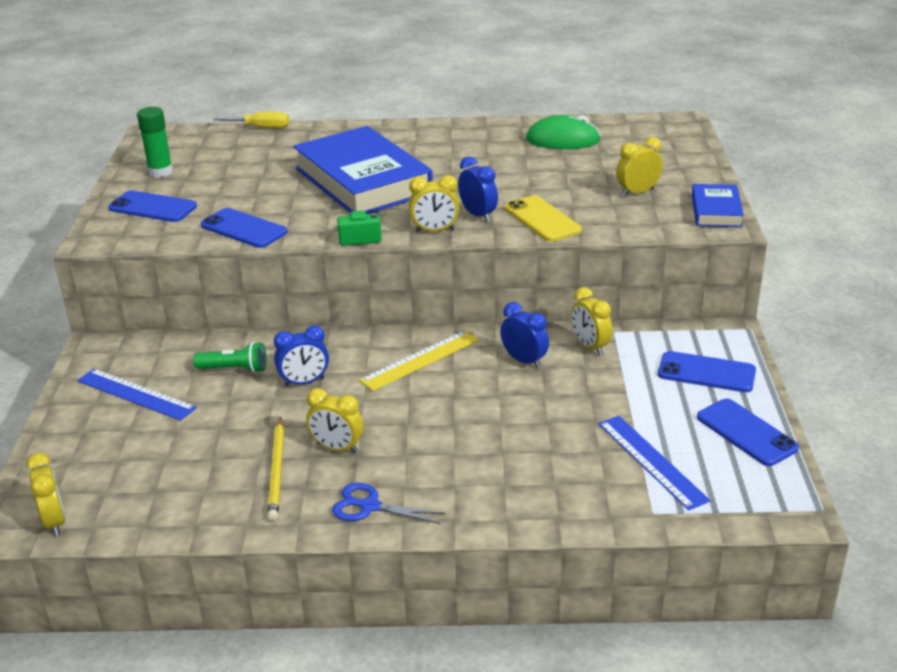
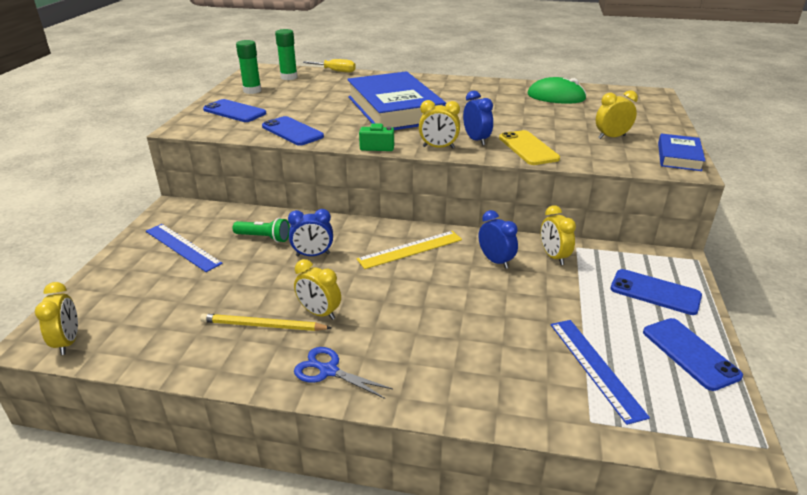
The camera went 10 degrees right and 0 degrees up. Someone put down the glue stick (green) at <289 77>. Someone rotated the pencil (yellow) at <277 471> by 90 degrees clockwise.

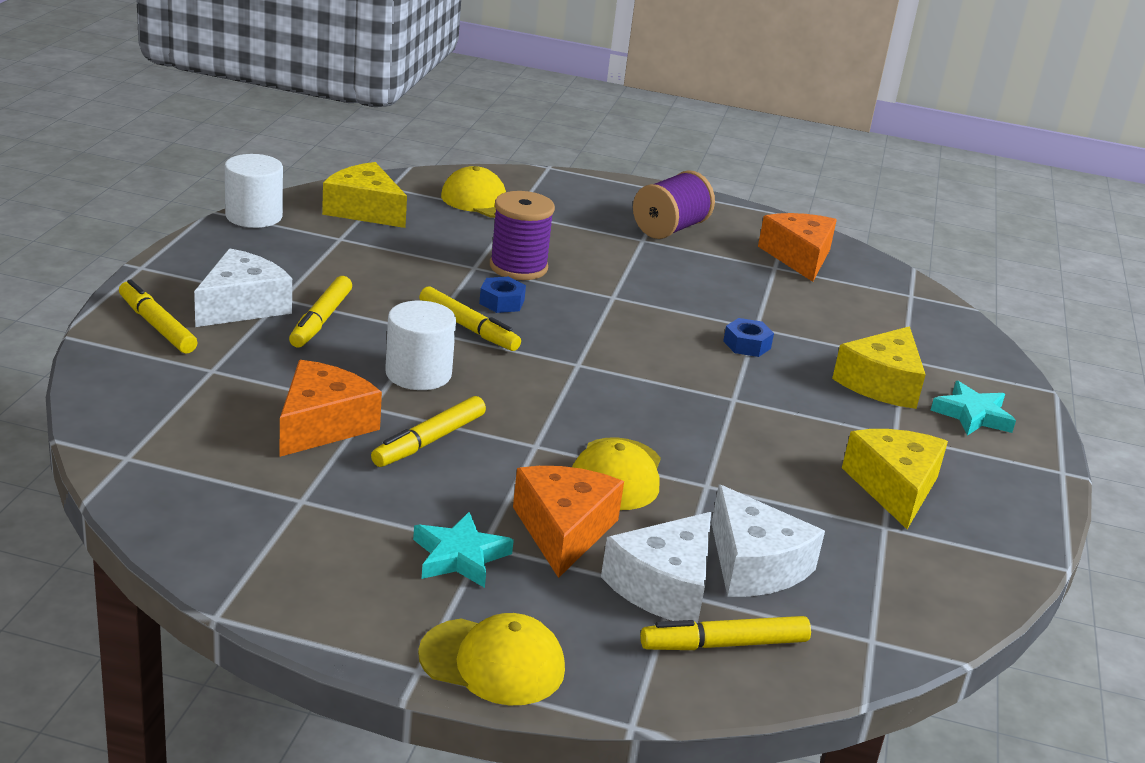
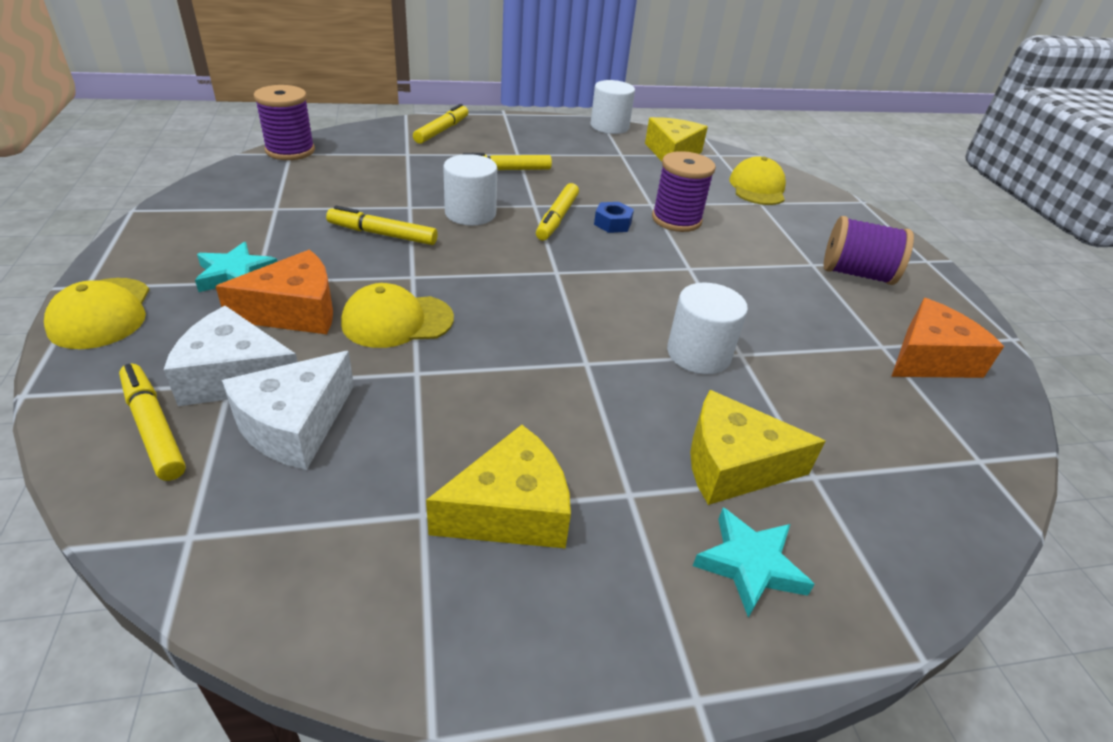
The camera went 65 degrees right and 10 degrees up. Someone took away the cheese (white) at <242 306>. Someone took away the cheese (orange) at <322 425>. Someone put down the spool (purple) at <290 151>. Someone swapped the nut (blue) at <747 345> for the cylinder (white) at <698 354>.

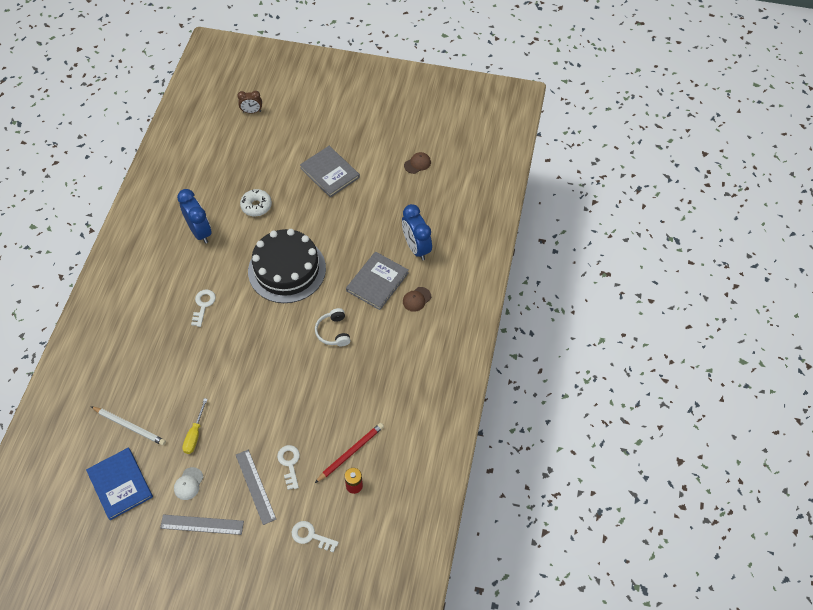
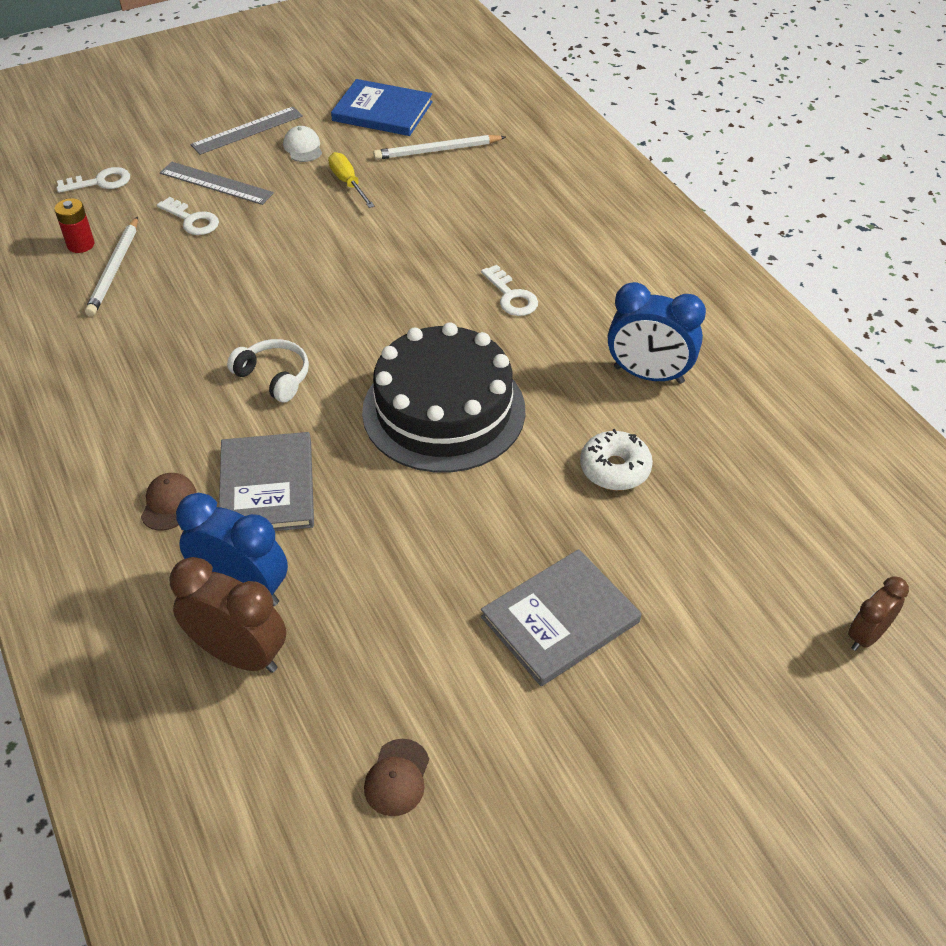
The camera went 140 degrees right and 10 degrees down. Someone put down the clock (brown) at <239 654>. Someone repainted the pencil (red) at <350 452>, which became the pencil (white) at <115 269>. Someone rotated the book (grey) at <329 173> by 45 degrees counterclockwise.

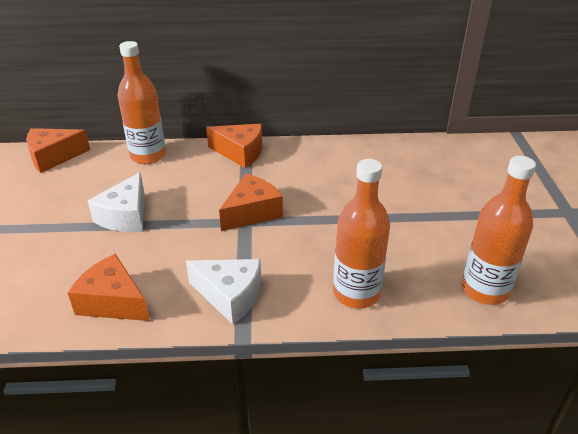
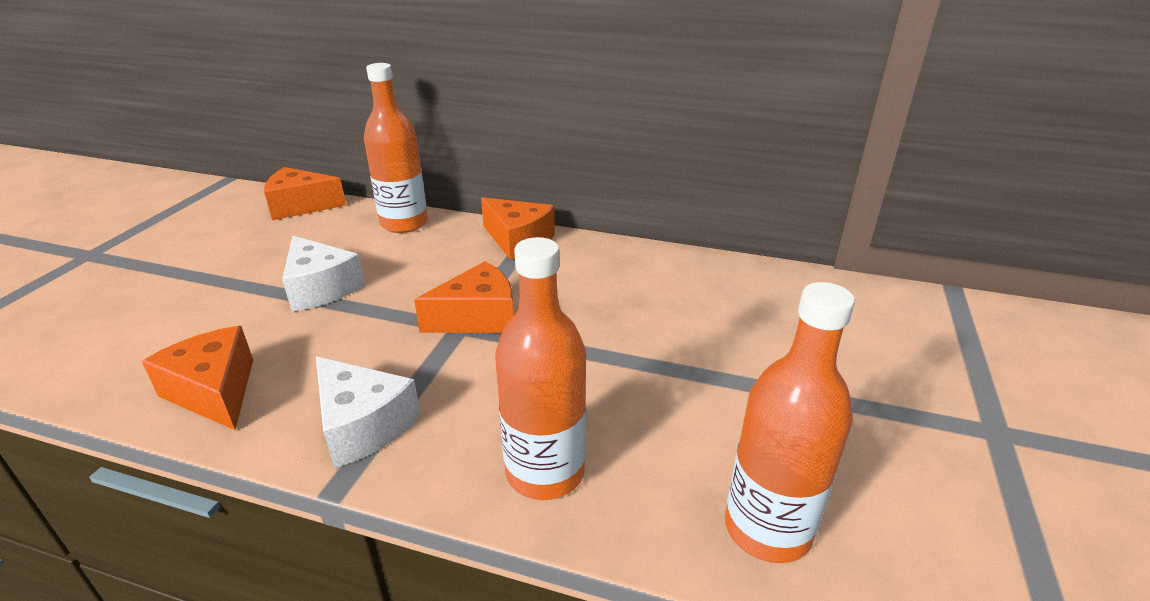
The camera went 20 degrees right and 5 degrees down. Someone rotated the cheese (white) at <126 216> by 75 degrees counterclockwise.

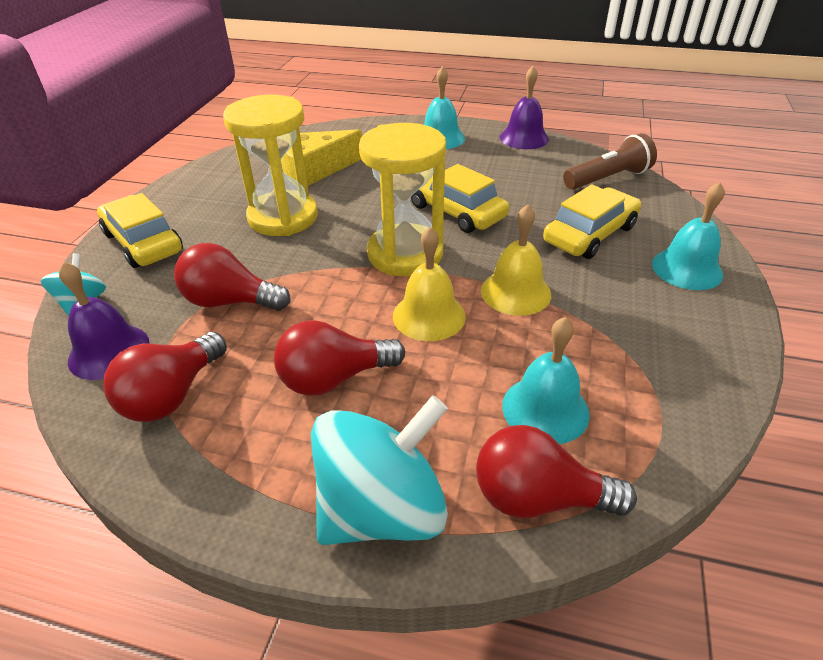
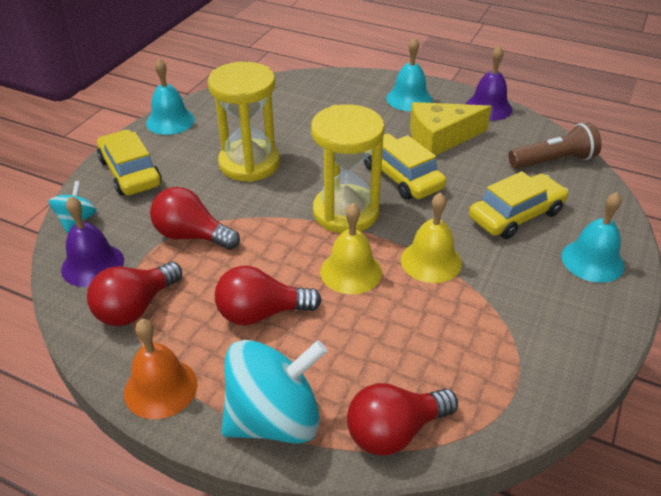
The camera went 10 degrees right and 0 degrees up. Someone put down the bell (orange) at <160 388>. Someone carried the cheese (yellow) from <313 170> to <440 138>. Someone carried the bell (turquoise) from <545 409> to <170 121>. Someone rotated the light bulb (red) at <538 498> by 45 degrees counterclockwise.

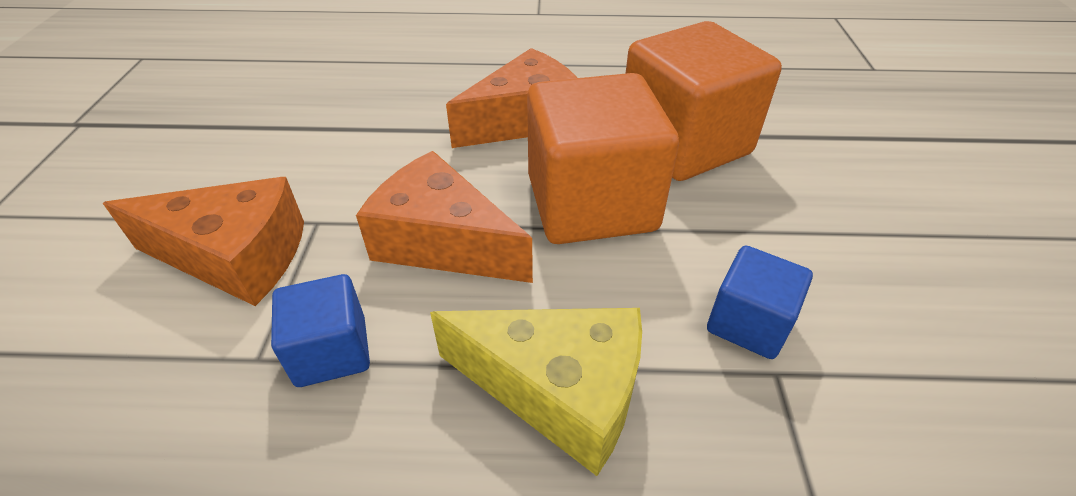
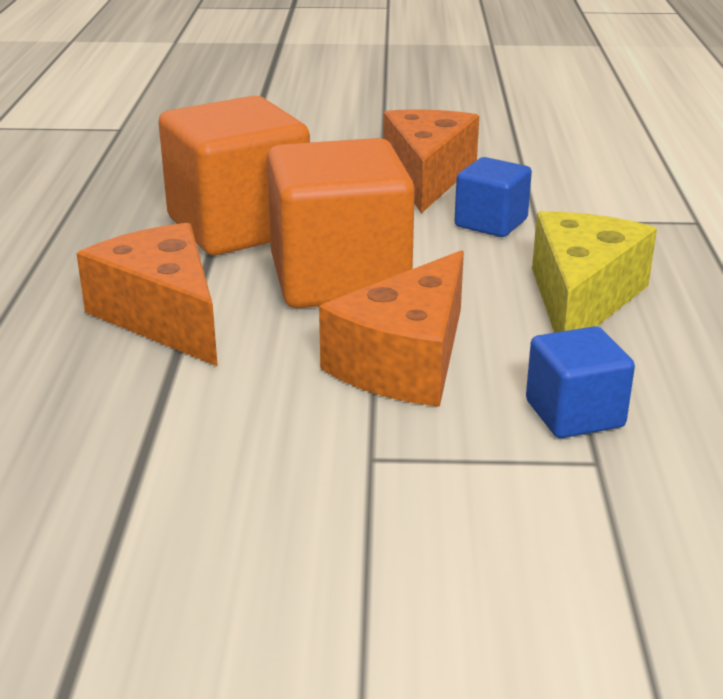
The camera went 90 degrees left and 15 degrees down. Someone carried the cheese (orange) from <235 257> to <427 176>.

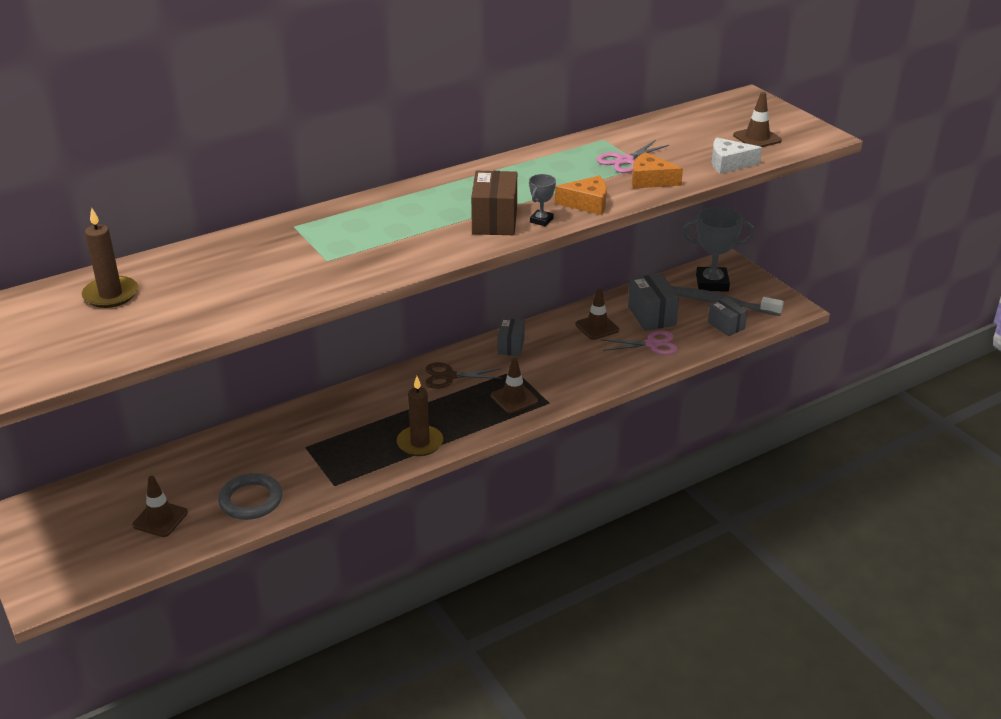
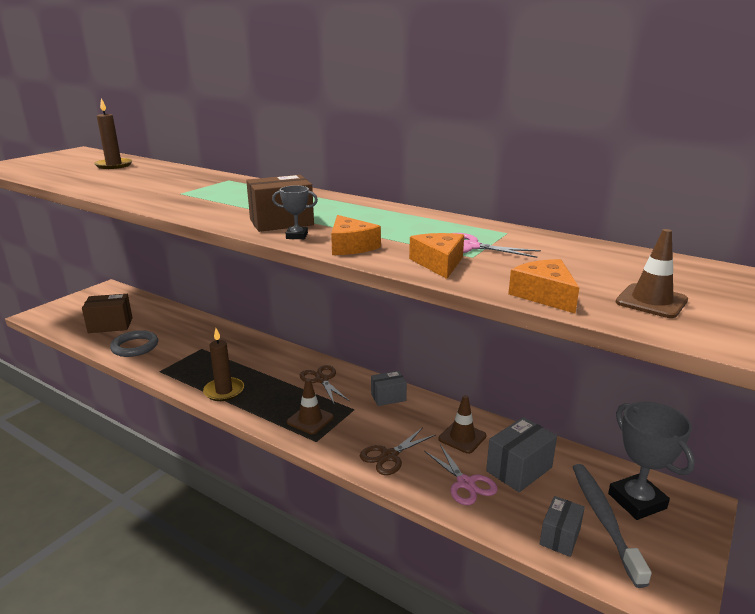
The camera went 65 degrees right and 10 degrees down. Someone put down the scissors (brown) at <389 456>. Someone swapped the traffic cone (brown) at <160 519> for the box (brown) at <110 325>. Someone repainted the cheese (white) at <729 164>, which became the cheese (orange) at <544 295>.

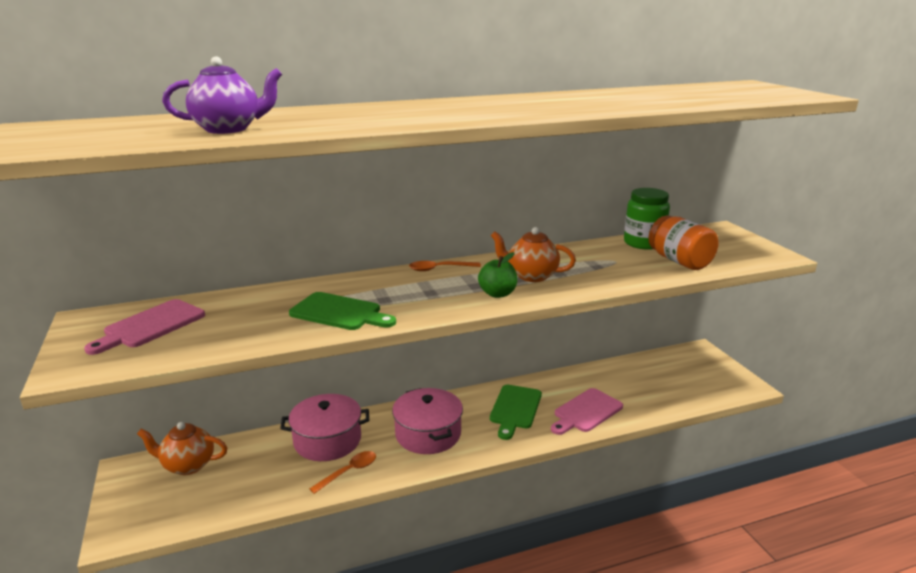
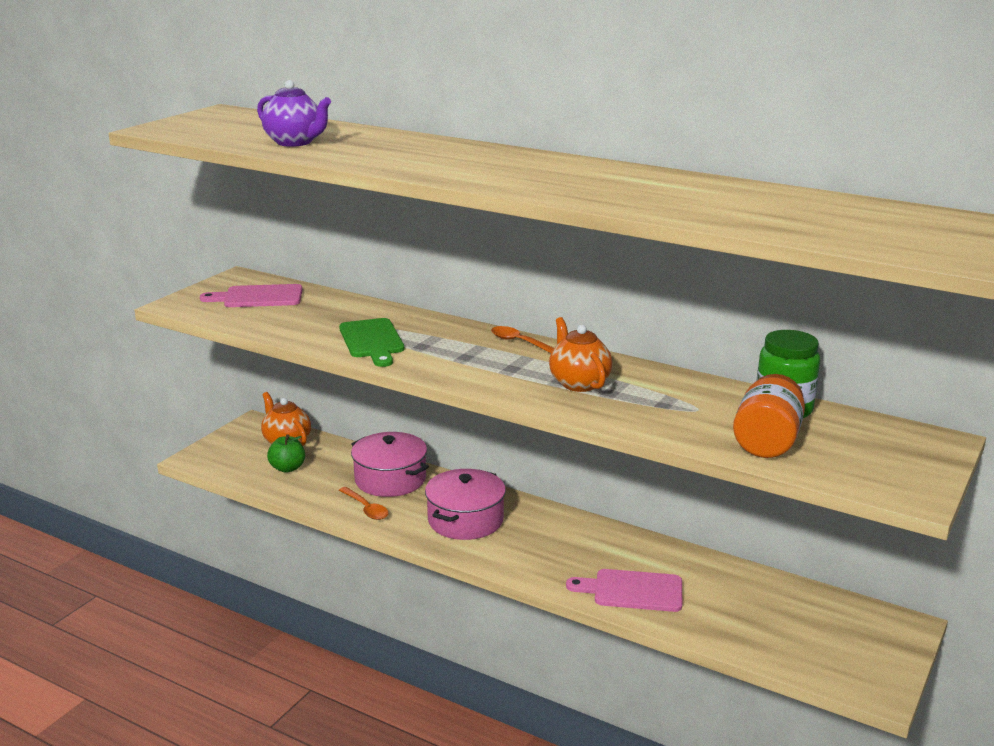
The camera went 50 degrees right and 0 degrees up. Someone took away the cutting board (green) at <515 409>. Someone carried the apple (green) from <497 294> to <287 468>. Someone rotated the spoon (orange) at <349 472> by 45 degrees clockwise.

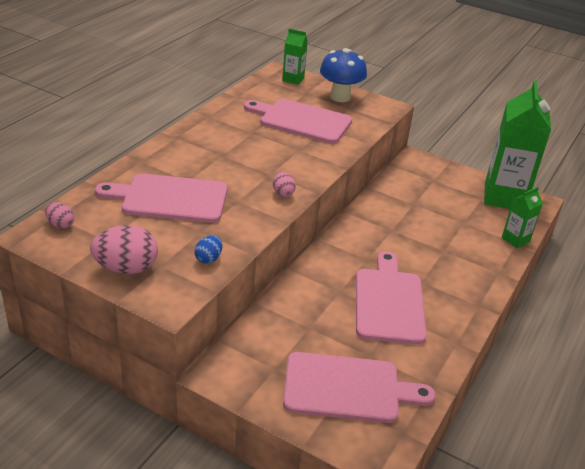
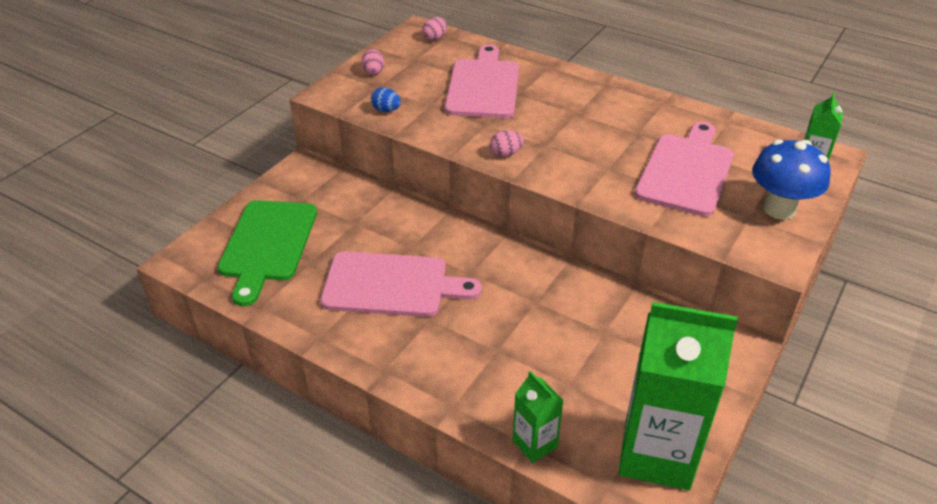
The camera went 95 degrees right and 5 degrees up. Someone repainted the cutting board (pink) at <347 388>, which became the cutting board (green) at <267 244>. Someone scaled the egg (pink) at <126 268> by 0.53.

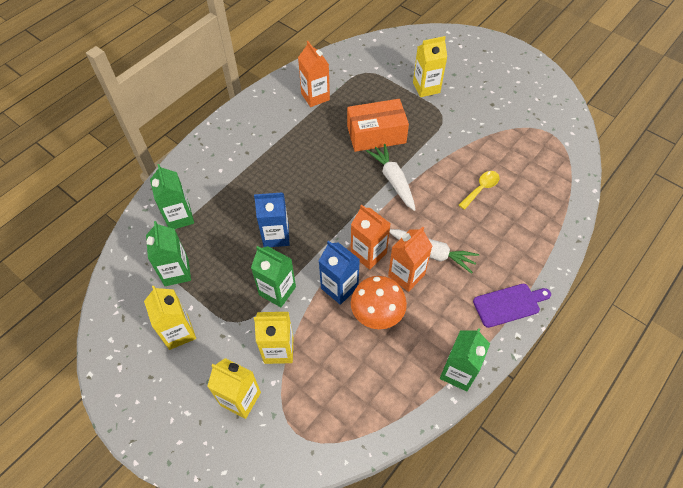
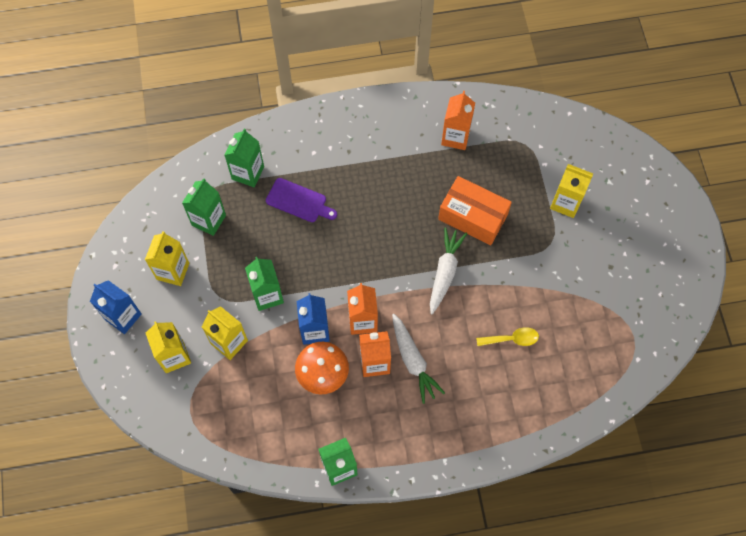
The camera went 40 degrees right and 10 degrees up. Someone carried the carton (blue) from <276 236> to <123 317>. Someone carried the cutting board (purple) from <509 304> to <299 201>.

